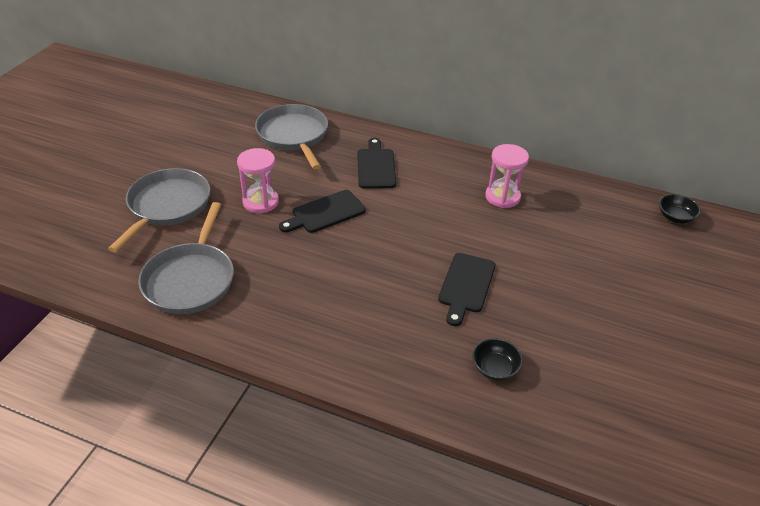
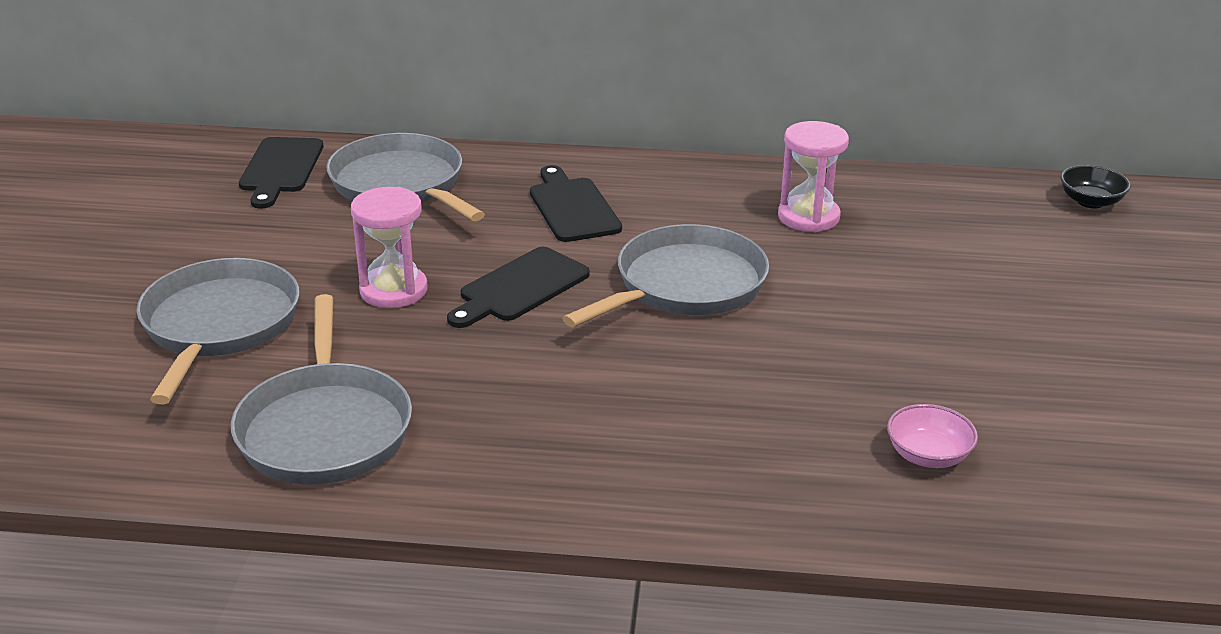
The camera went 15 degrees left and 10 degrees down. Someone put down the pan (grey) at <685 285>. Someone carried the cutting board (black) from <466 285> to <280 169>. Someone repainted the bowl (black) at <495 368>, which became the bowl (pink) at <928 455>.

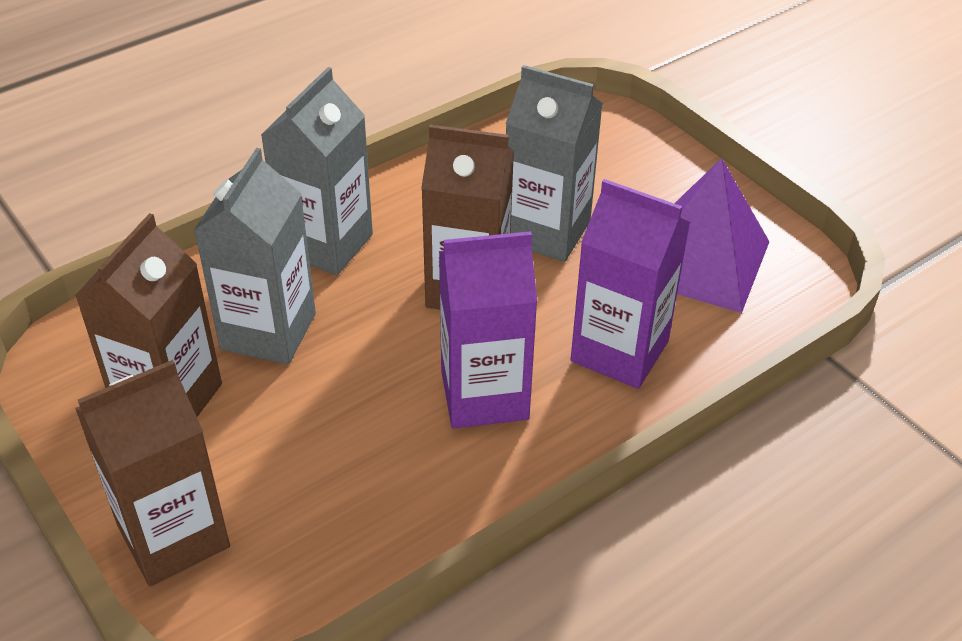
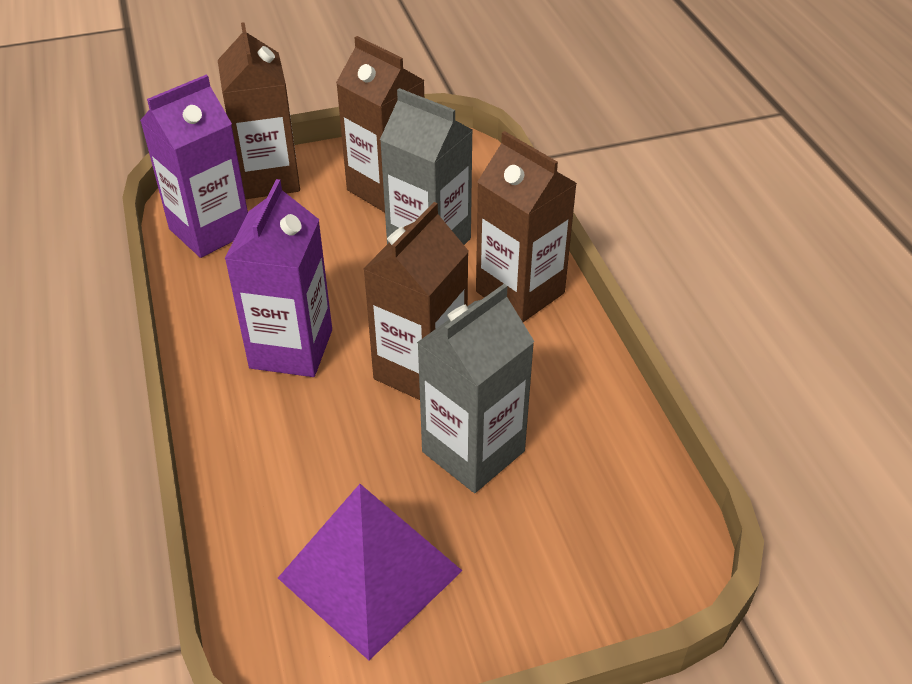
The camera went 110 degrees right and 0 degrees up. Someone carried the carton (purple) from <619 351> to <210 230>. Someone repainted the carton (grey) at <326 244>, which became the carton (brown) at <520 292>.

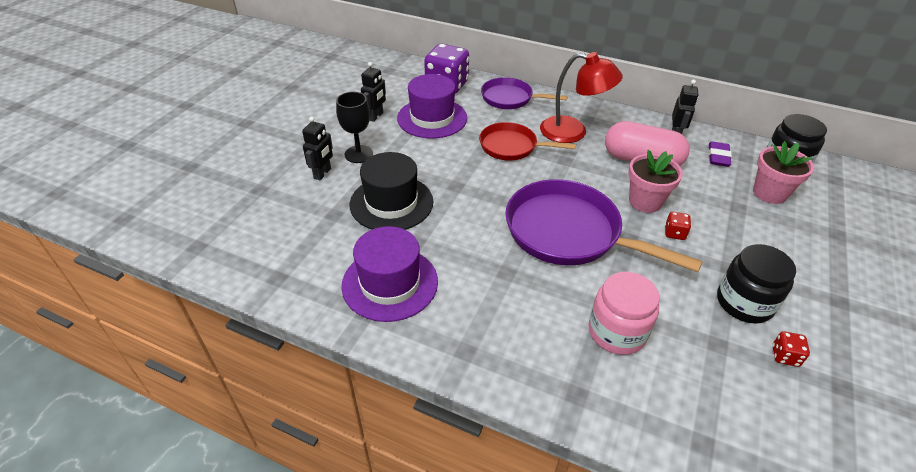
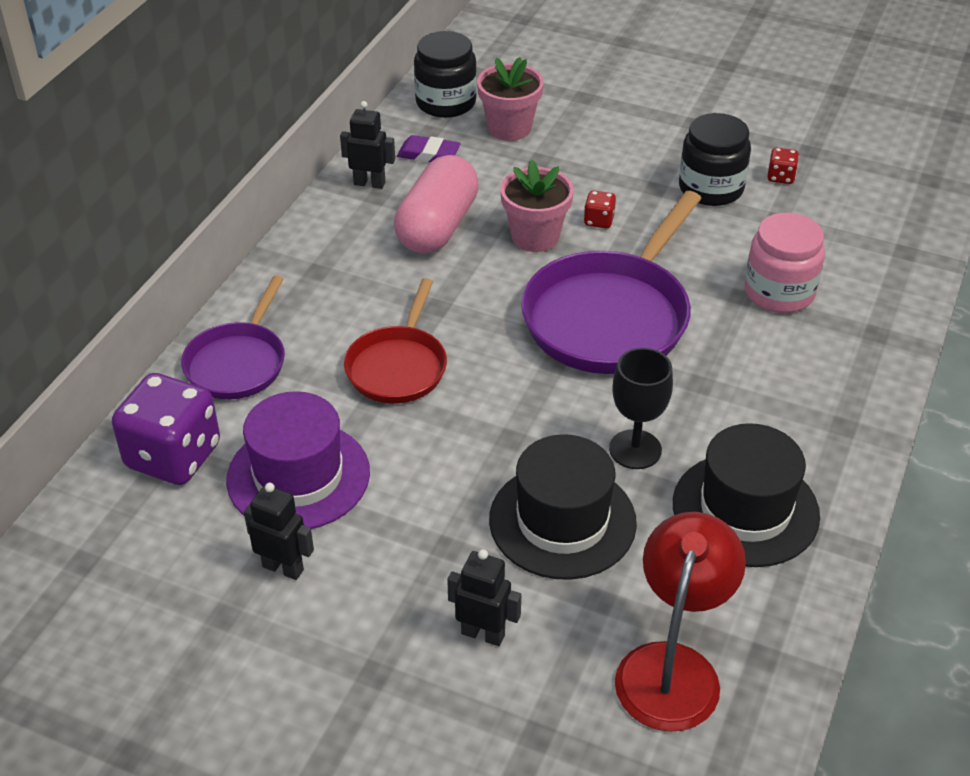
The camera went 90 degrees left and 0 degrees up. Someone carried the goblet (black) from <358 154> to <635 449>. Someone carried the lamp (red) from <573 132> to <672 667>. Someone repainted the hat (purple) at <390 283>, which became the hat (black) at <745 509>.

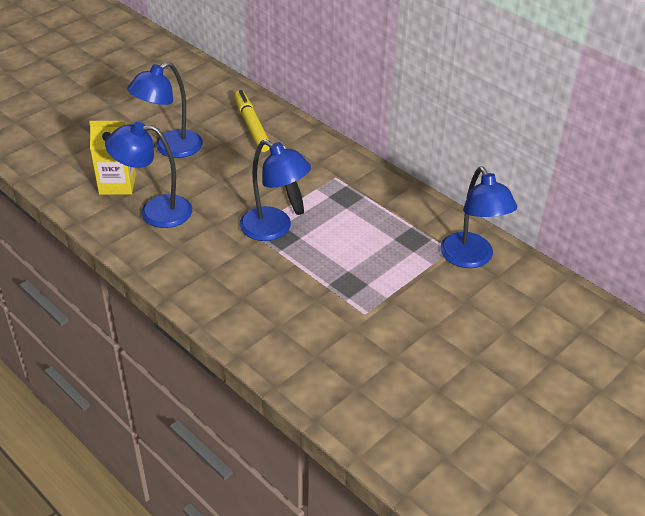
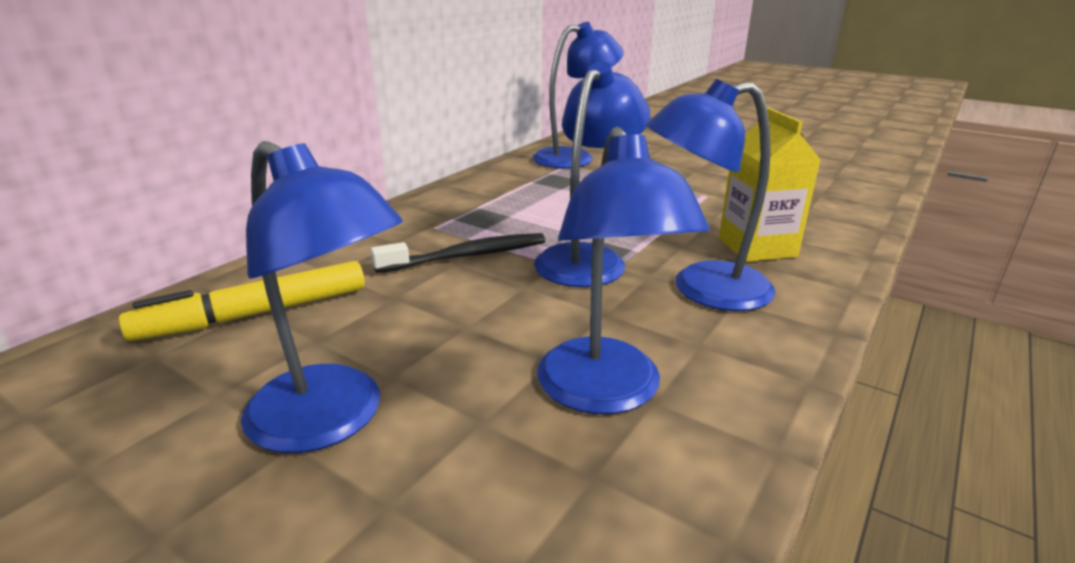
The camera went 100 degrees left and 15 degrees down. Someone put down the lamp (blue) at <703 289>. Someone carried the carton (yellow) from <117 184> to <757 247>.

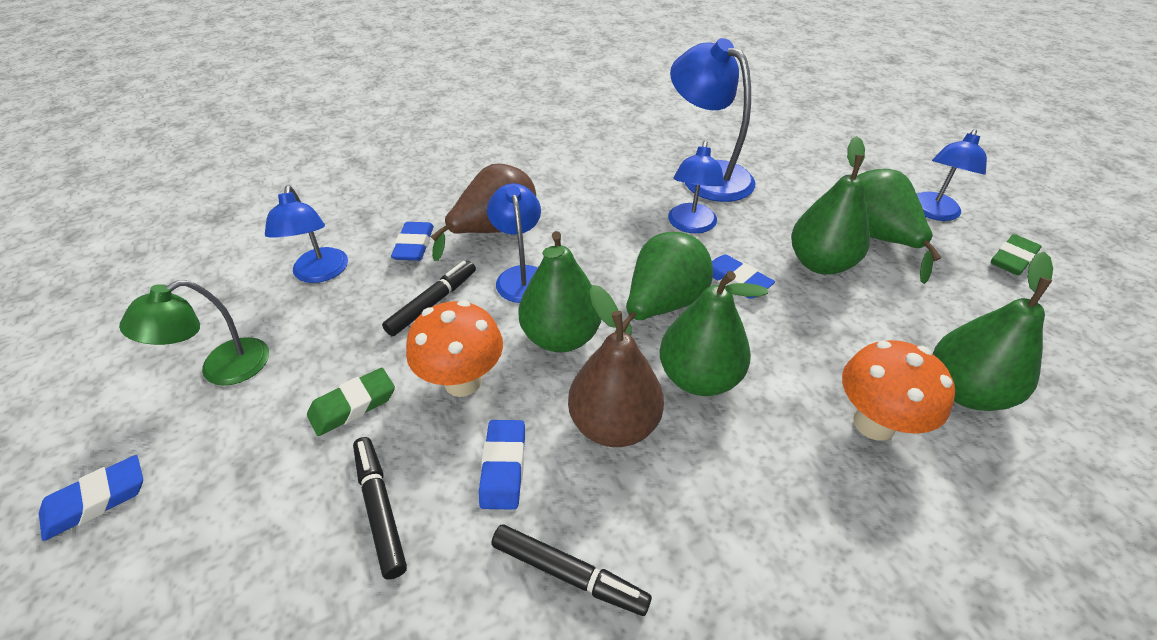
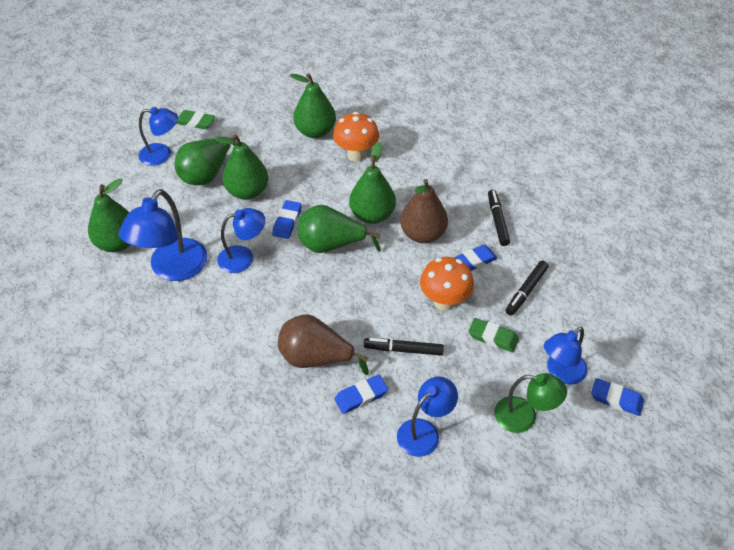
The camera went 120 degrees left and 5 degrees up. Someone carried the lamp (blue) from <521 276> to <561 373>. Someone carried the pear (green) from <560 337> to <118 243>.

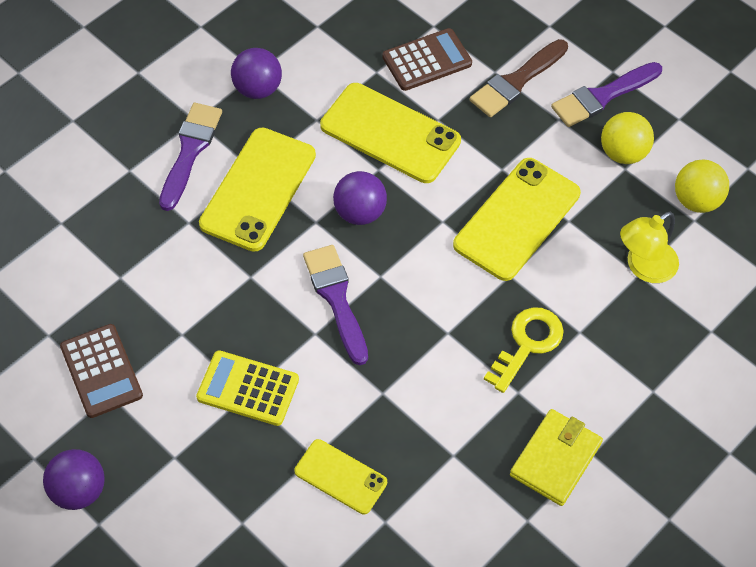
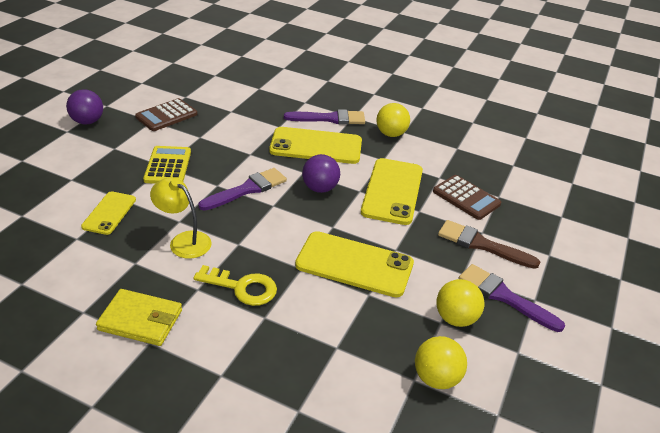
The camera went 70 degrees right and 20 degrees down. Someone carried the lamp (yellow) from <644 267> to <184 241>. Someone repainted the ball (purple) at <257 89>, which became the ball (yellow) at <391 134>.

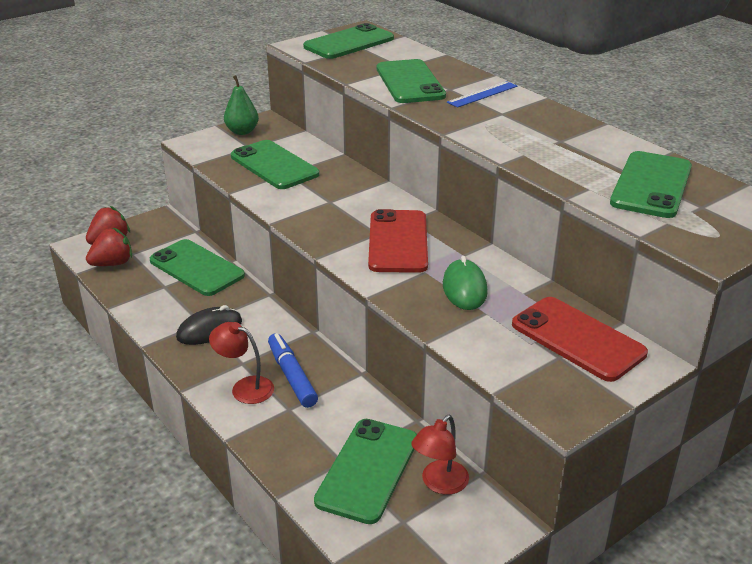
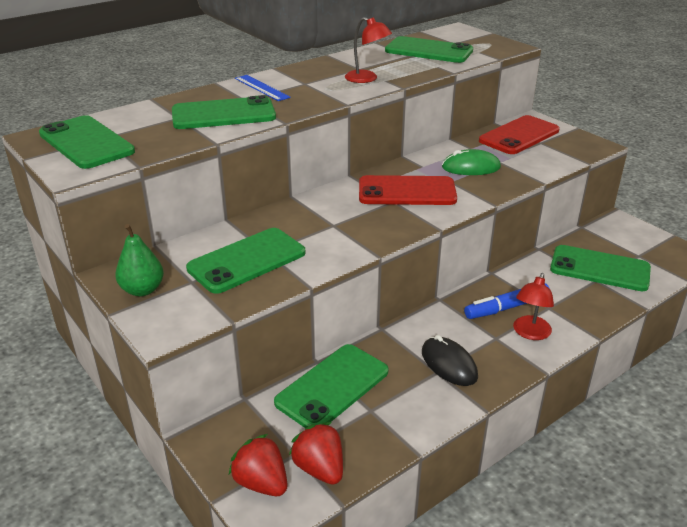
The camera went 90 degrees left and 0 degrees up. Someone carried the lamp (red) from <439 484> to <367 79>.

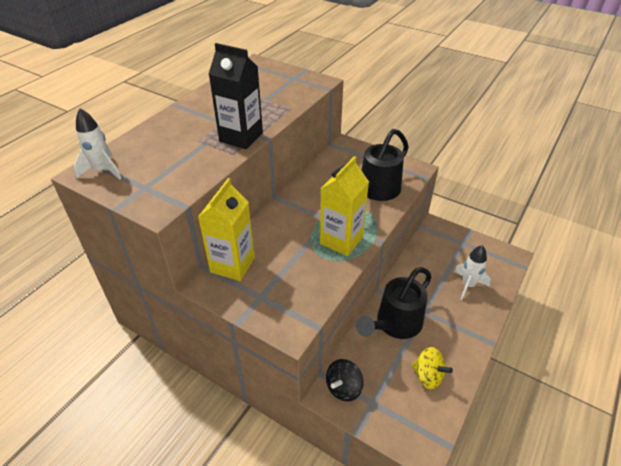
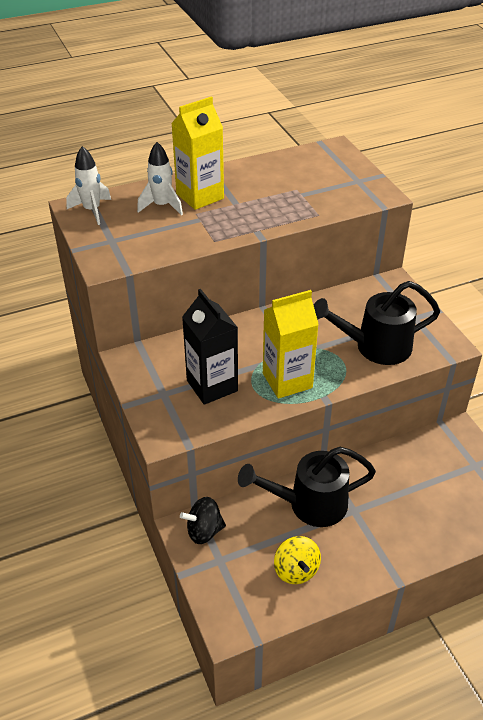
The camera went 35 degrees right and 0 degrees up. Someone carried the carton (yellow) from <232 265> to <200 196>. Someone carried the carton (black) from <241 137> to <212 386>. Someone carried the rocket (white) from <468 285> to <162 206>.

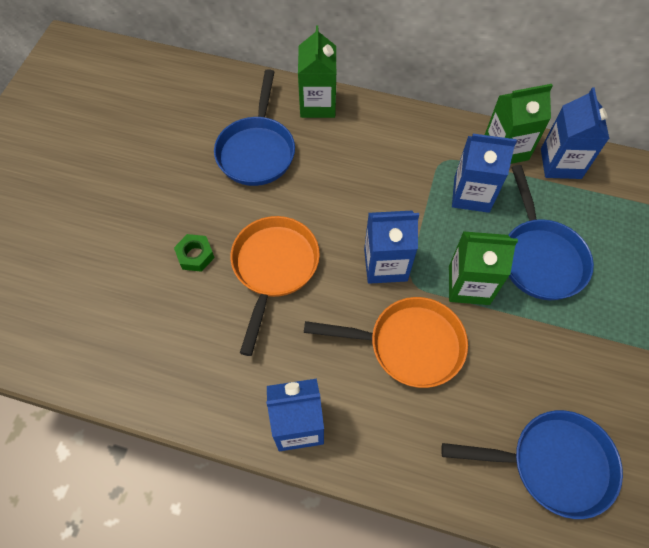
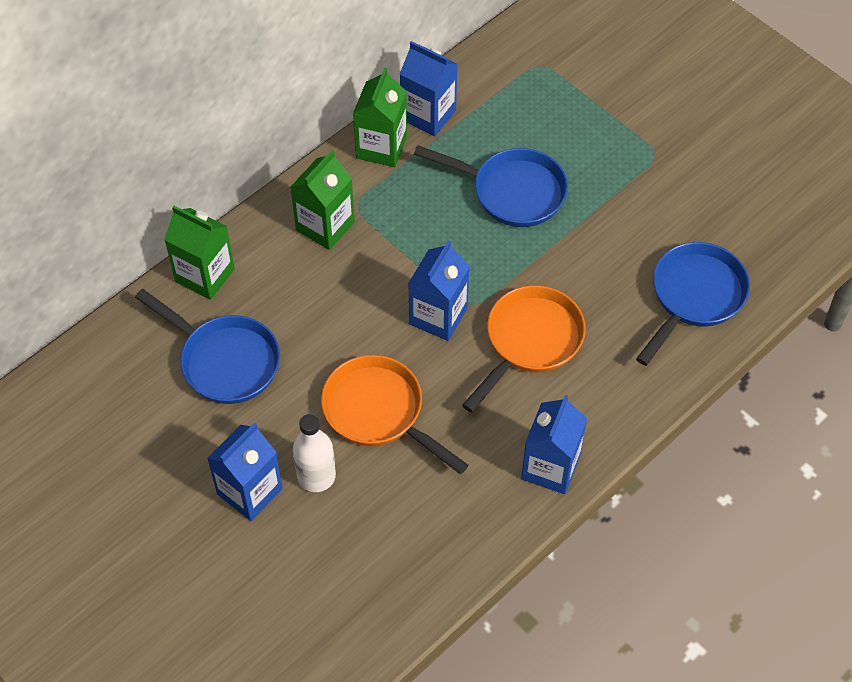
The camera went 60 degrees left and 5 degrees down. Someone carried the carton (green) from <469 285> to <325 226>. Someone carried the carton (blue) from <471 194> to <249 491>. Someone swapped the nut (green) at <195 255> for the bottle (white) at <316 476>.

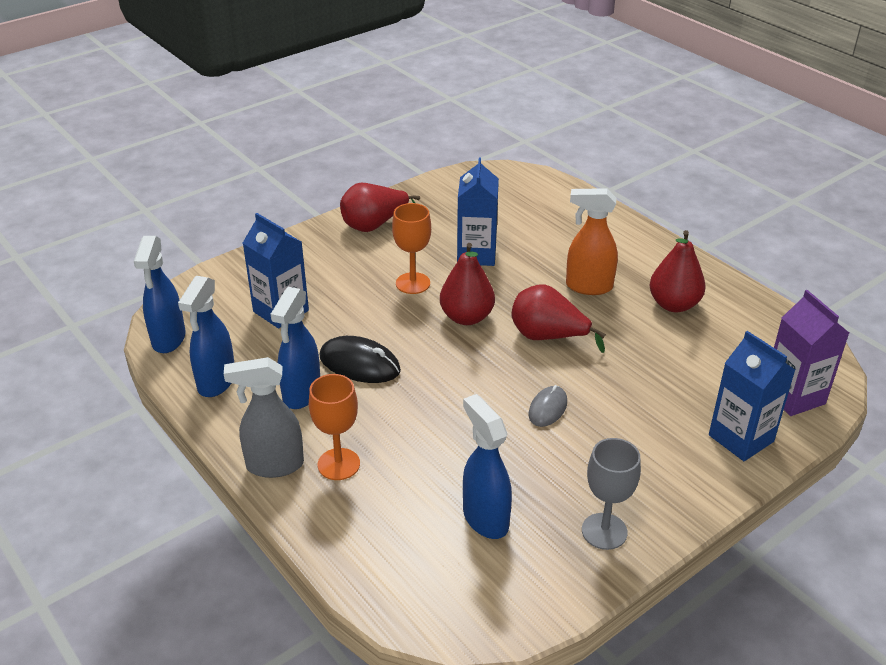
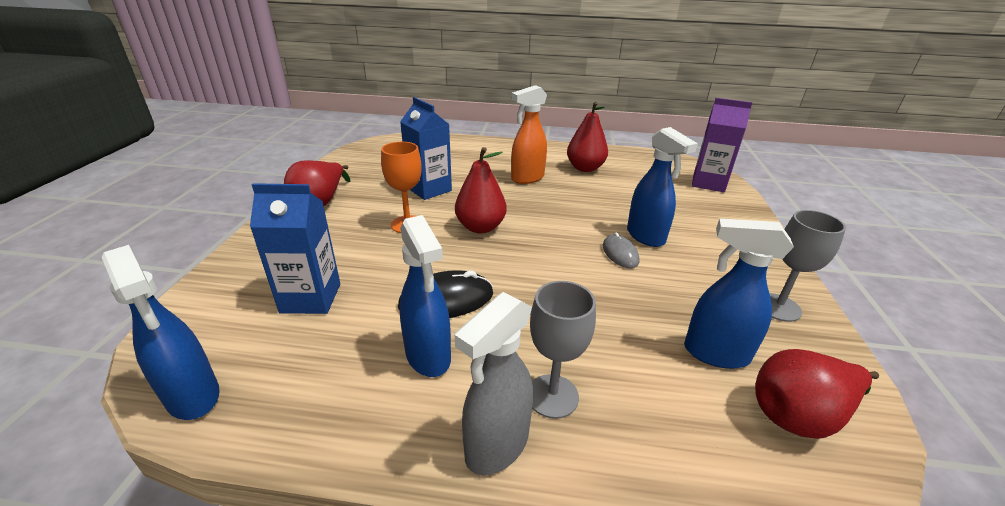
The camera went 45 degrees left and 5 degrees down. Someone took away the carton (blue) at <741 438>. Someone carried the spray bottle (blue) from <216 382> to <645 237>. Someone carried the pear (red) from <548 337> to <799 415>. Someone repainted the goblet (orange) at <338 464>, which became the goblet (grey) at <552 396>.

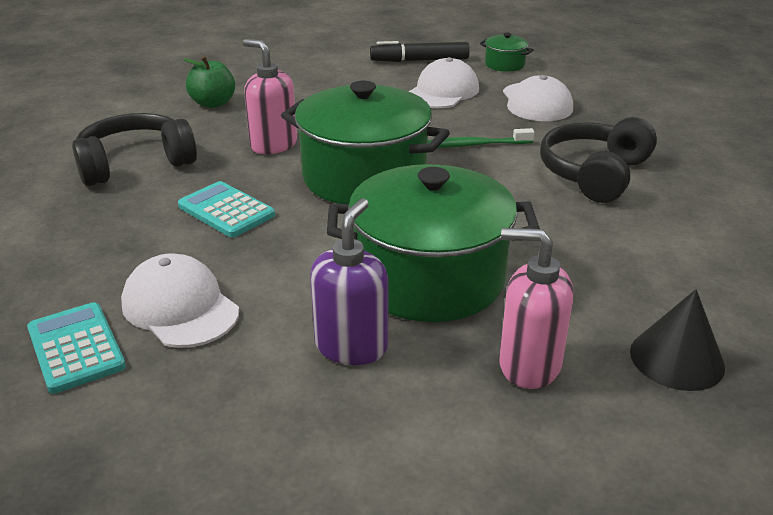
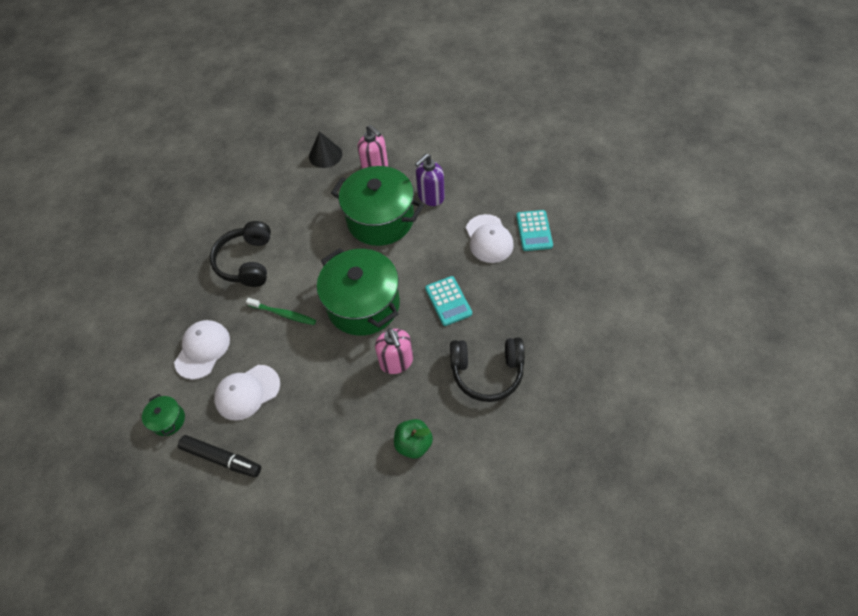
The camera went 150 degrees left and 25 degrees up. Someone rotated the headphones (black) at <594 174> by 120 degrees clockwise.

